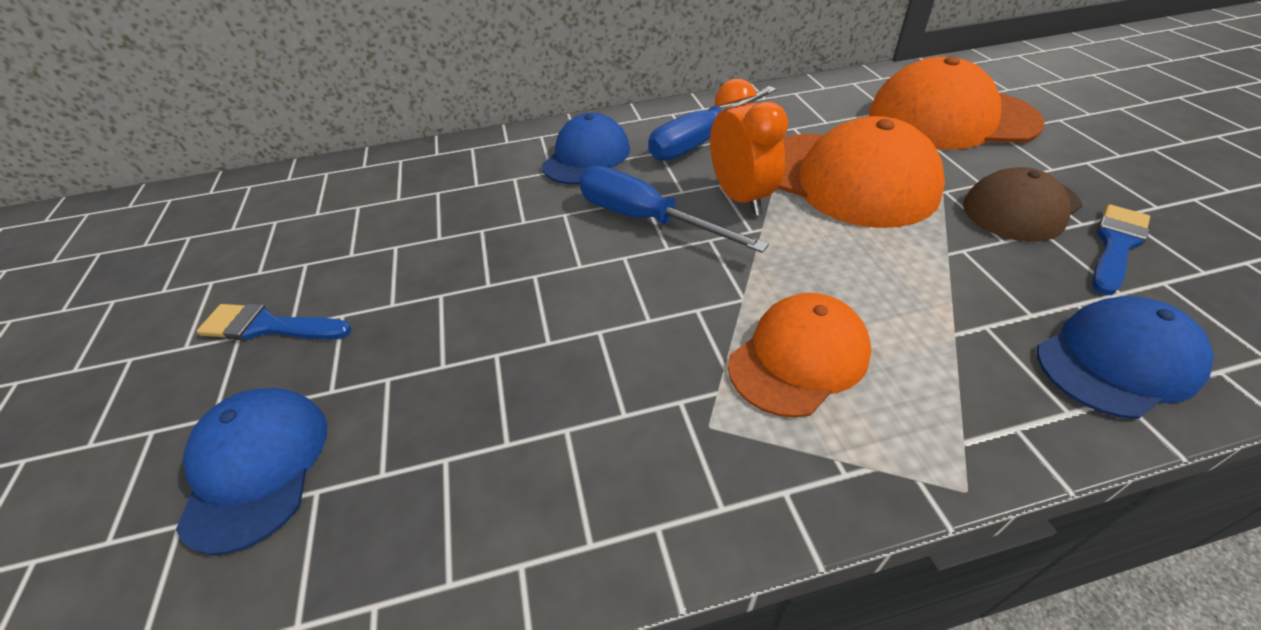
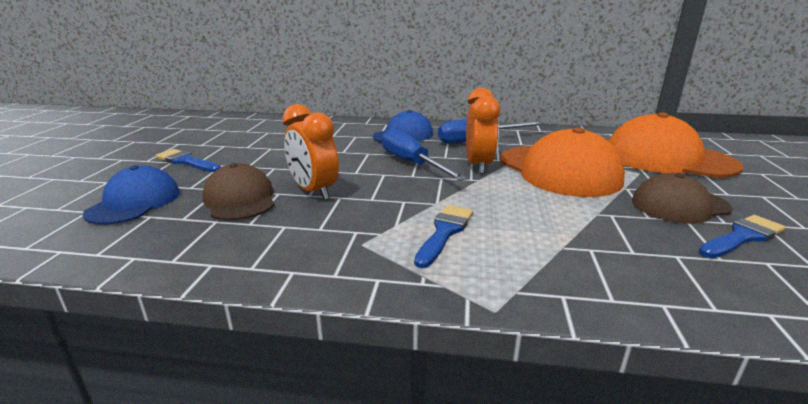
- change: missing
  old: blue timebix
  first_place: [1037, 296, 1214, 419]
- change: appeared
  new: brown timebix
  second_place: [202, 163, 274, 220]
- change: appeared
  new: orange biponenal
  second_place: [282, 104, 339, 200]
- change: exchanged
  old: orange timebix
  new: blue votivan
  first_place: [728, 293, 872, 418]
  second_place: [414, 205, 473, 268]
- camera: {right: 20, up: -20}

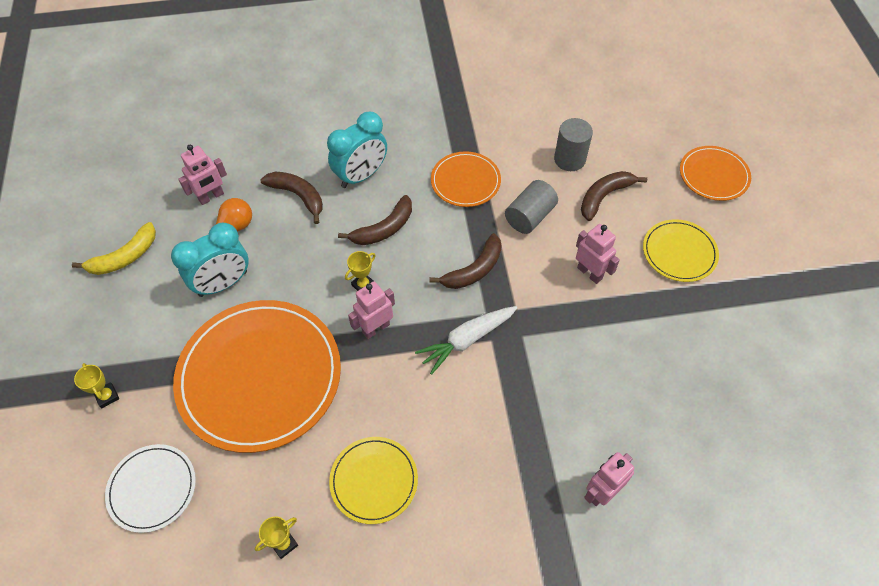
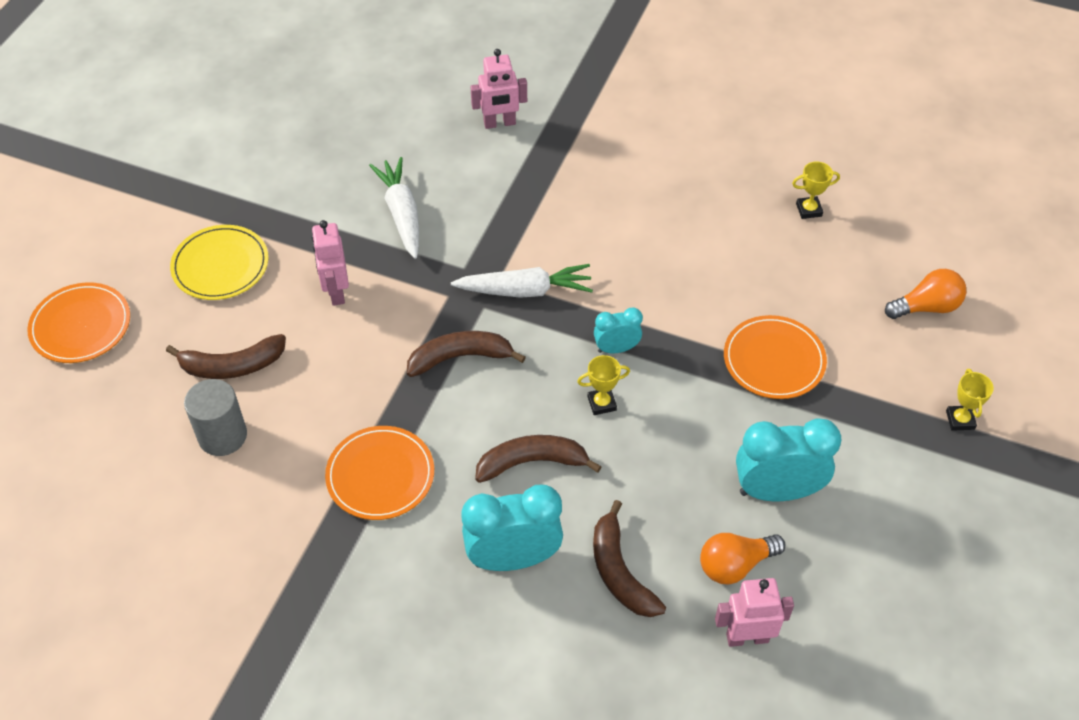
- change: missing
  old: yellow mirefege
  first_place: [72, 222, 156, 275]
- change: missing
  old: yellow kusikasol
  first_place: [329, 437, 418, 524]
- change: missing
  old: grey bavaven
  first_place: [505, 180, 558, 234]
- change: appeared
  new: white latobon
  second_place: [369, 157, 419, 259]
- change: exchanged
  old: white kusikasol
  new: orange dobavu
  first_place: [105, 444, 196, 533]
  second_place: [885, 269, 966, 319]
- change: exchanged
  old: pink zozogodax
  new: turquoise biponenal
  first_place: [348, 281, 395, 339]
  second_place: [594, 308, 643, 353]
- change: size
  old: orange kusikasol
  first_place: [173, 300, 341, 453]
  second_place: [724, 315, 827, 399]
  factor: 0.5
- camera: {right: -150, up: -5}

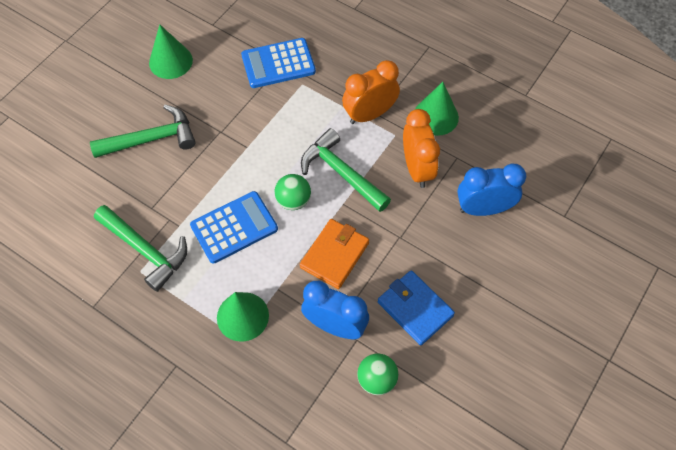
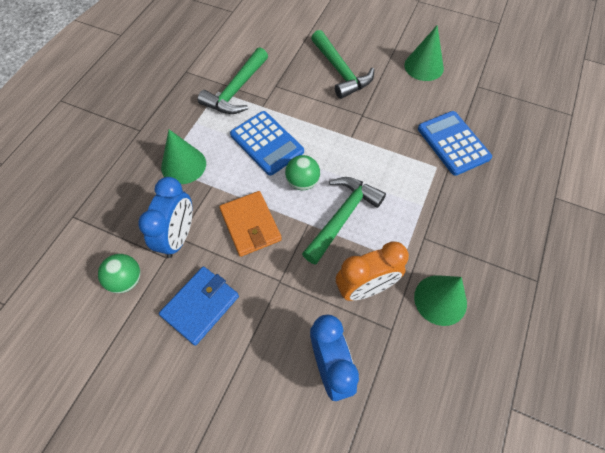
- change: missing
  old: orange biponenal
  first_place: [342, 60, 400, 124]
- change: spun
  old: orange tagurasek
  first_place: [300, 219, 369, 289]
  second_place: [219, 191, 282, 257]
  degrees: 45
- camera: {right: 80, up: 0}

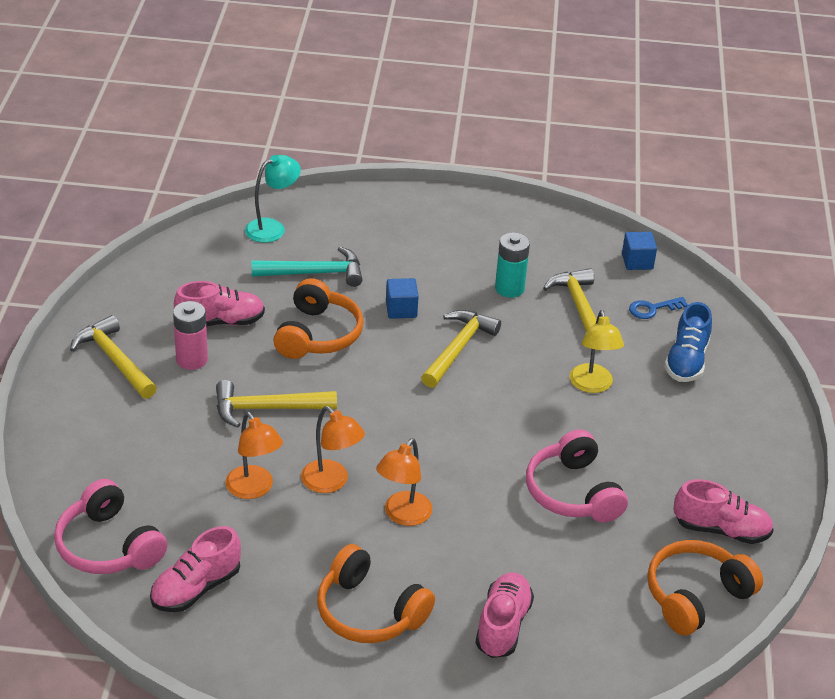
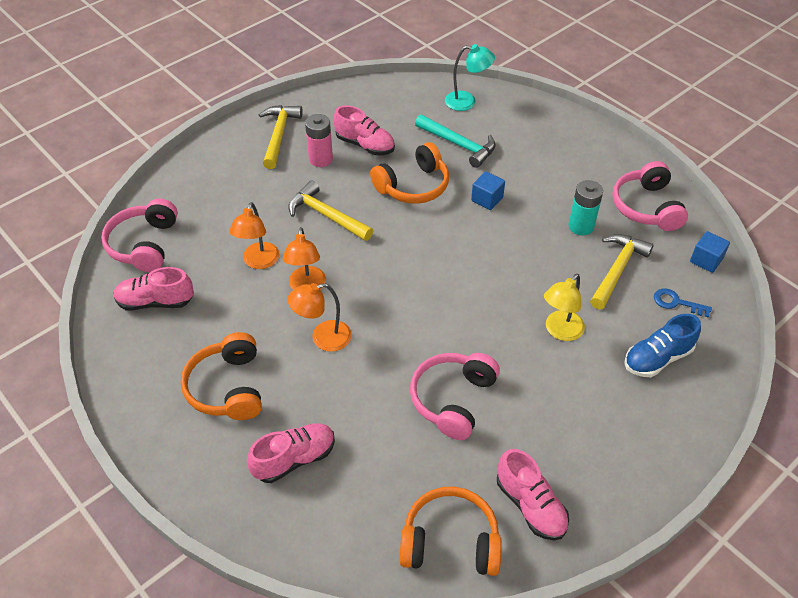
- change: missing
  old: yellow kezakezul
  first_place: [421, 310, 501, 388]
- change: appeared
  new: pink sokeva
  second_place: [612, 161, 688, 231]
- camera: {right: 45, up: 10}

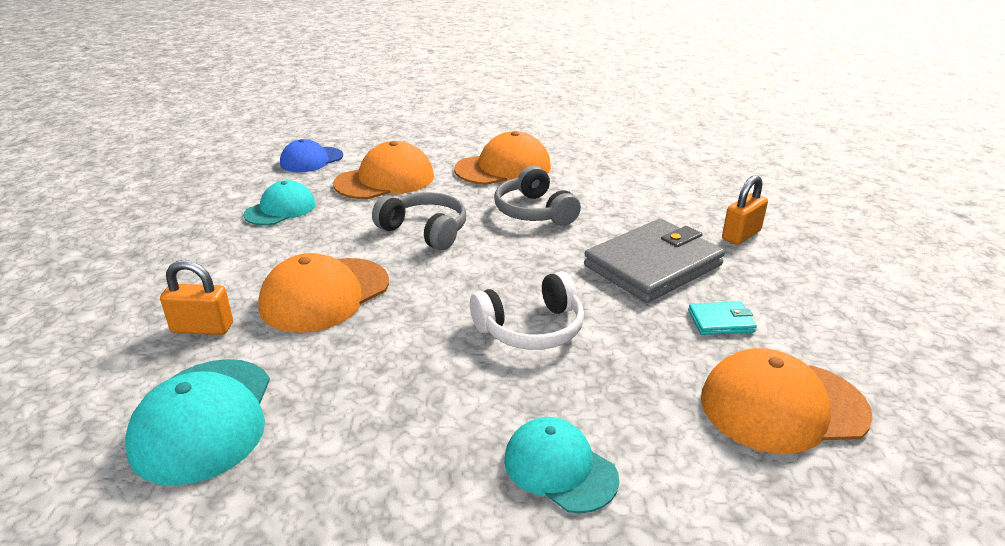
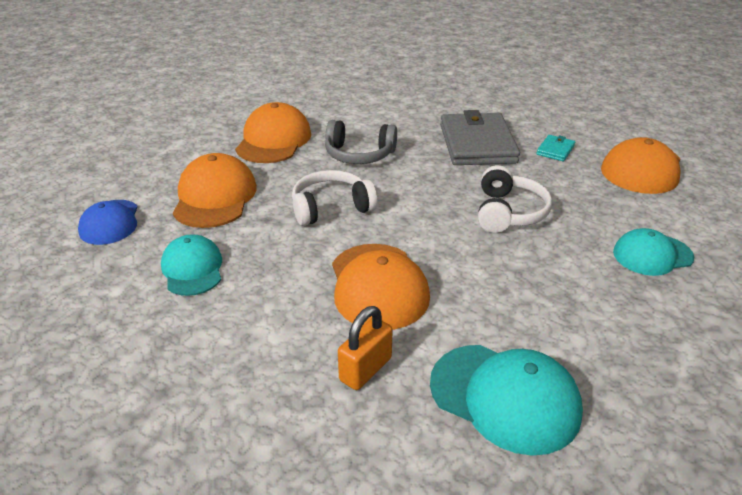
- change: missing
  old: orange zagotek
  first_place: [722, 175, 768, 245]
- change: colour
  old: grey sokeva
  new: white sokeva
  first_place: [372, 192, 466, 250]
  second_place: [292, 170, 378, 226]
- camera: {right: -55, up: 5}

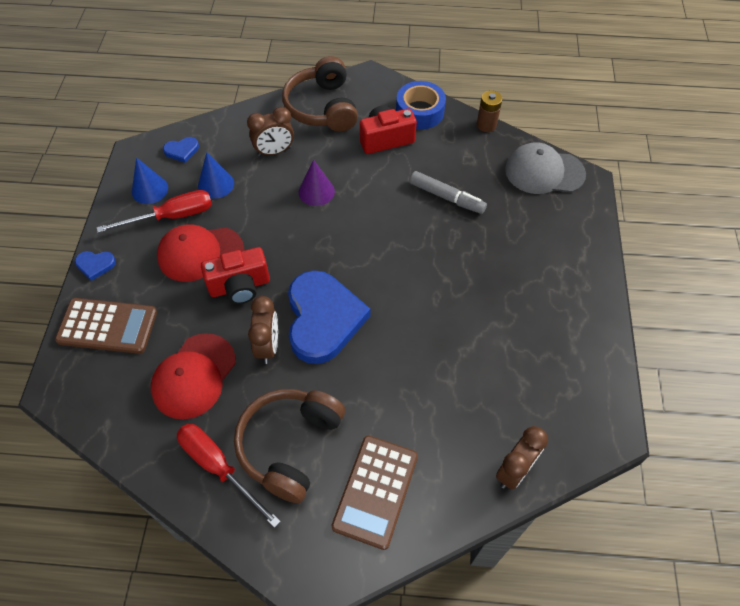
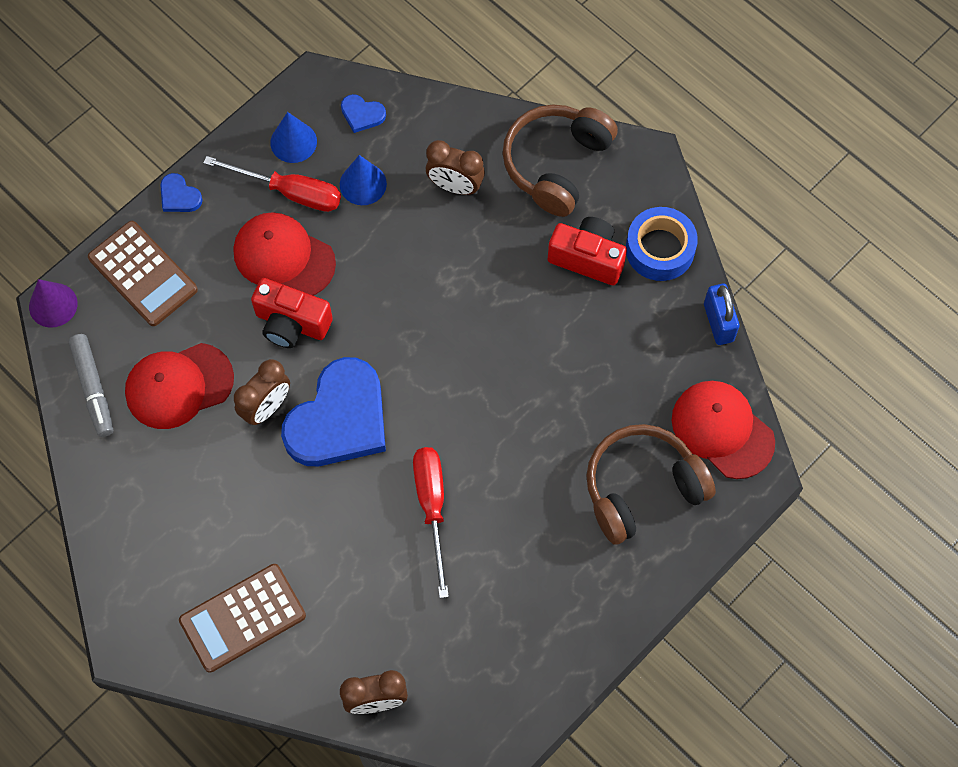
- change: relocated
  old: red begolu
  first_place: [177, 424, 281, 528]
  second_place: [413, 447, 449, 598]
- change: relocated
  old: brown sokeva
  first_place: [234, 389, 345, 503]
  second_place: [586, 424, 716, 545]
- change: relocated
  old: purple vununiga
  first_place: [299, 159, 335, 206]
  second_place: [29, 279, 78, 328]
- change: relocated
  old: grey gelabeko
  first_place: [410, 171, 487, 214]
  second_place: [69, 334, 113, 437]
- change: exchanged
  old: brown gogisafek
  new: blue zagotek
  first_place: [477, 90, 502, 132]
  second_place: [704, 284, 740, 345]
- change: colour
  old: grey timebix
  new: red timebix
  first_place: [505, 142, 586, 194]
  second_place: [672, 381, 775, 479]
- camera: {right: 40, up: 10}

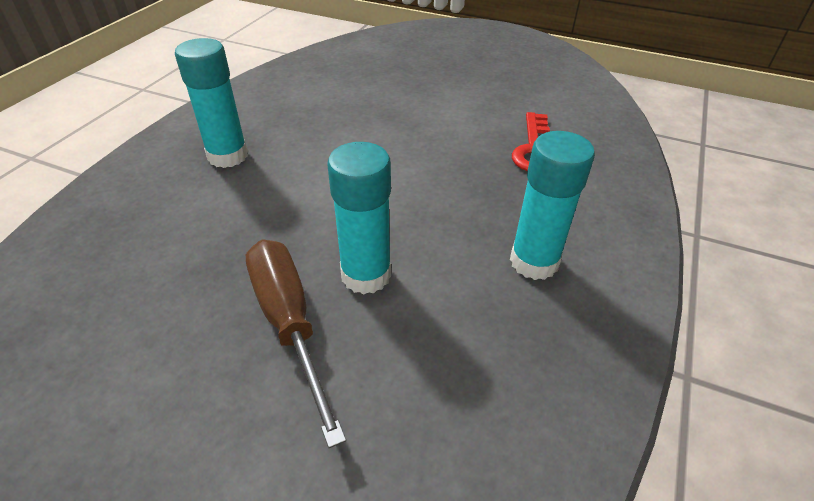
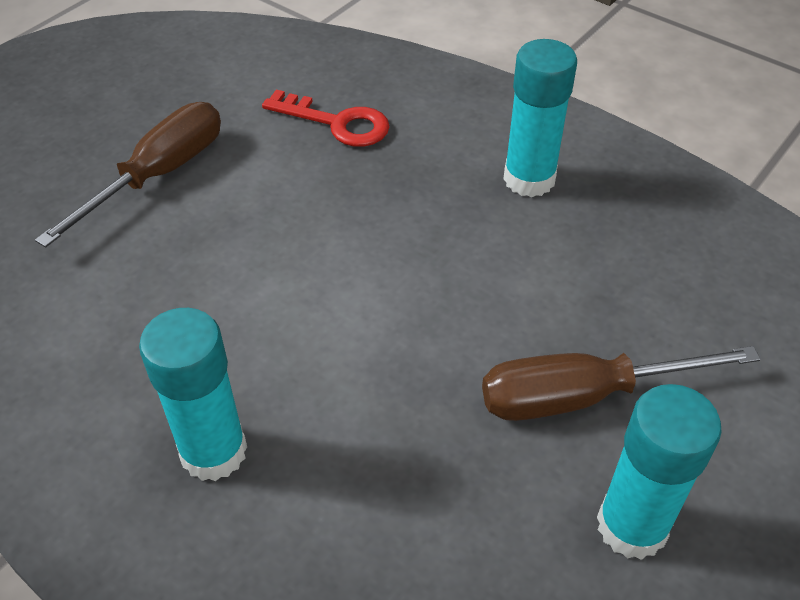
- change: appeared
  new: brown begolu
  second_place: [35, 102, 221, 248]
- change: relocated
  old: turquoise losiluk
  first_place: [328, 142, 391, 294]
  second_place: [597, 384, 722, 560]
- camera: {right: -75, up: 5}

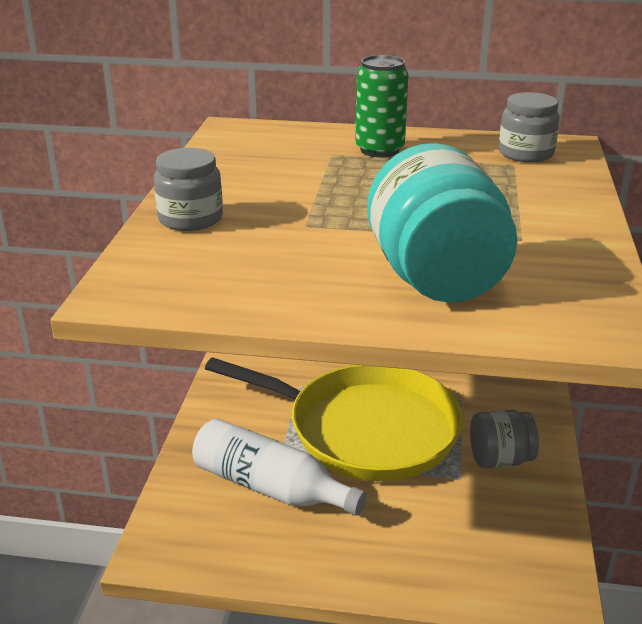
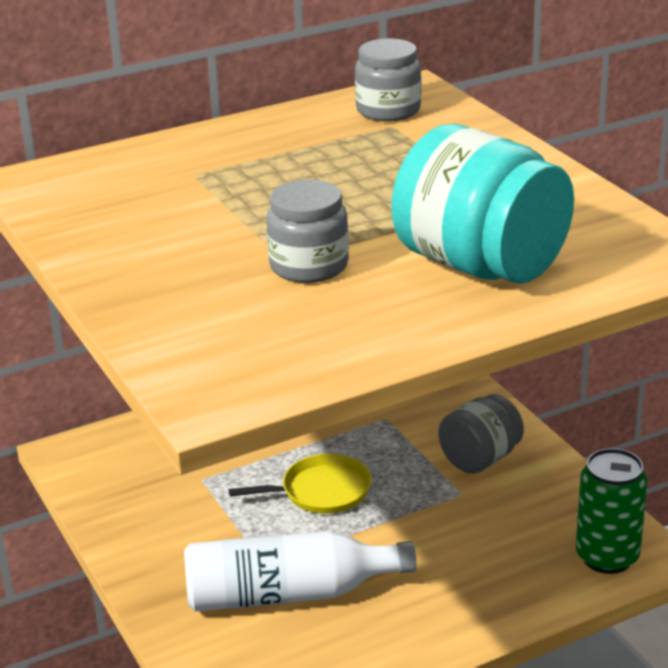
- change: relocated
  old: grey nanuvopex
  first_place: [154, 148, 223, 231]
  second_place: [266, 180, 349, 283]
- change: relocated
  old: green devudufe
  first_place: [355, 55, 409, 157]
  second_place: [576, 448, 648, 574]
- change: size
  old: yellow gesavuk
  first_place: [205, 357, 463, 481]
  second_place: [229, 454, 372, 514]
  factor: 0.42
- camera: {right: -35, up: 0}

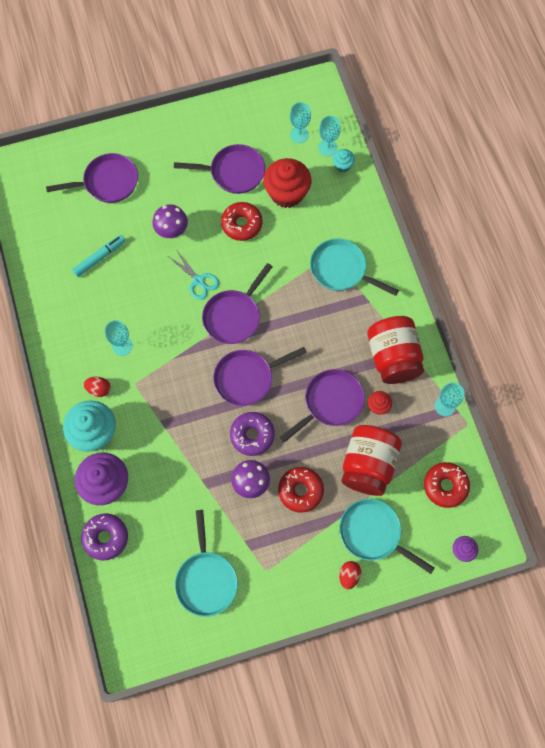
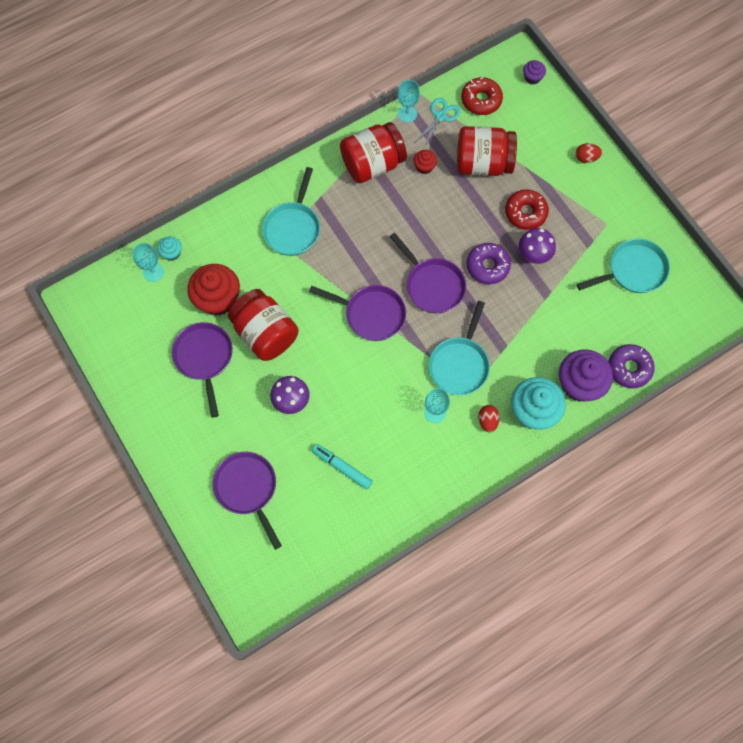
- change: missing
  old: purple gesavuk
  first_place: [280, 369, 365, 442]
- change: missing
  old: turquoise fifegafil
  first_place: [290, 102, 311, 143]
- change: relocated
  old: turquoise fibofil
  first_place: [168, 249, 219, 300]
  second_place: [415, 98, 460, 148]
- change: relocated
  old: turquoise gesavuk
  first_place: [339, 499, 435, 574]
  second_place: [429, 301, 490, 395]
- change: exchanged
  old: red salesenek
  new: red nanuvopex
  first_place: [221, 202, 263, 241]
  second_place: [228, 289, 299, 361]
- camera: {right: -105, up: 0}

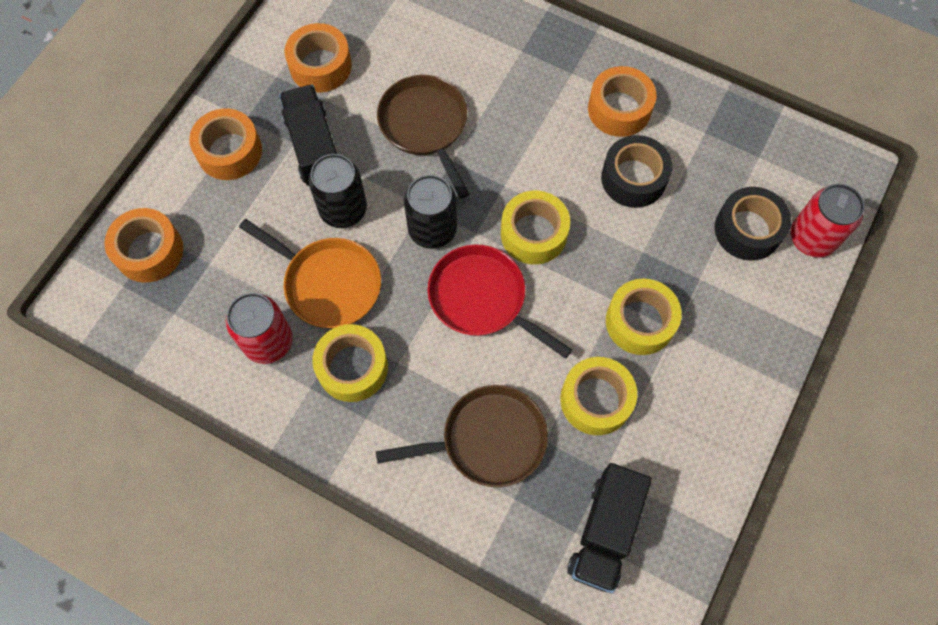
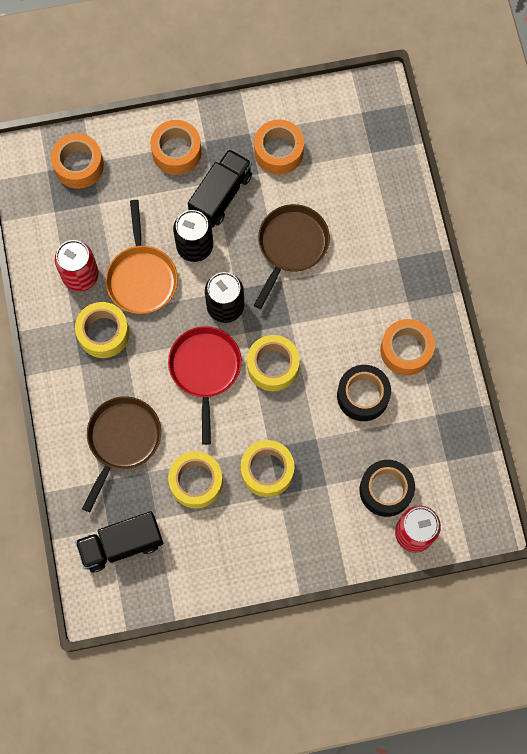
- change: spun
  old: brown gesavuk
  first_place: [375, 385, 548, 487]
  second_place: [82, 396, 161, 512]
  degrees: -105
- camera: {right: 50, up: 5}

